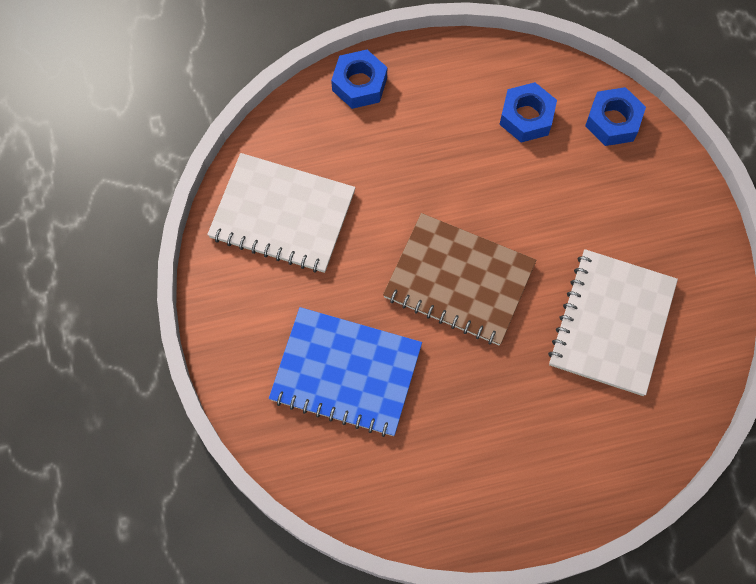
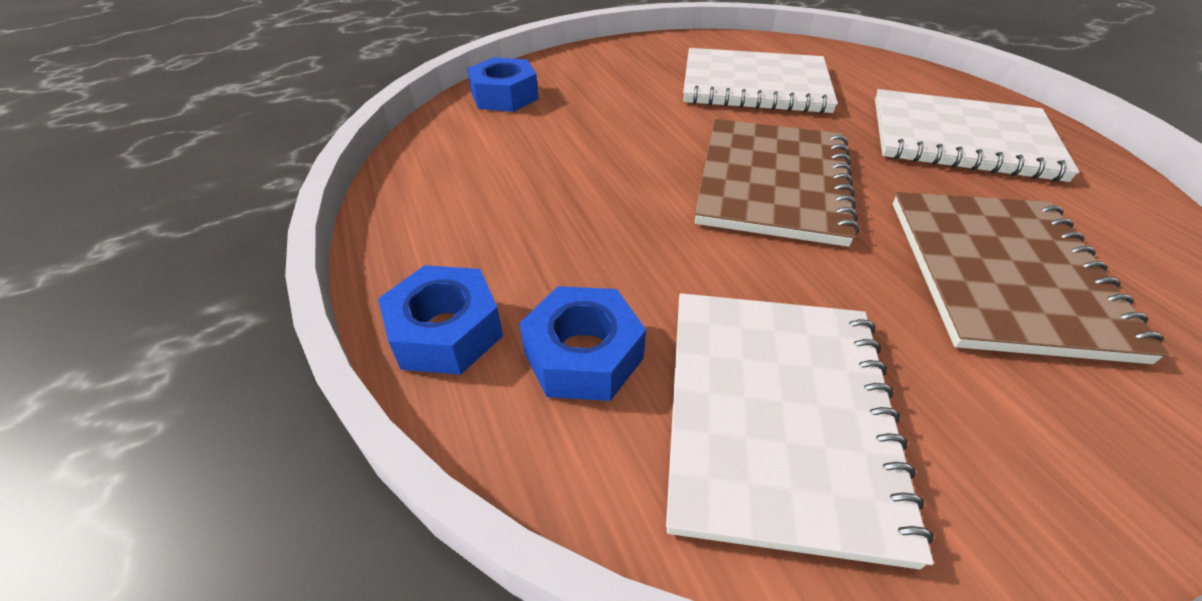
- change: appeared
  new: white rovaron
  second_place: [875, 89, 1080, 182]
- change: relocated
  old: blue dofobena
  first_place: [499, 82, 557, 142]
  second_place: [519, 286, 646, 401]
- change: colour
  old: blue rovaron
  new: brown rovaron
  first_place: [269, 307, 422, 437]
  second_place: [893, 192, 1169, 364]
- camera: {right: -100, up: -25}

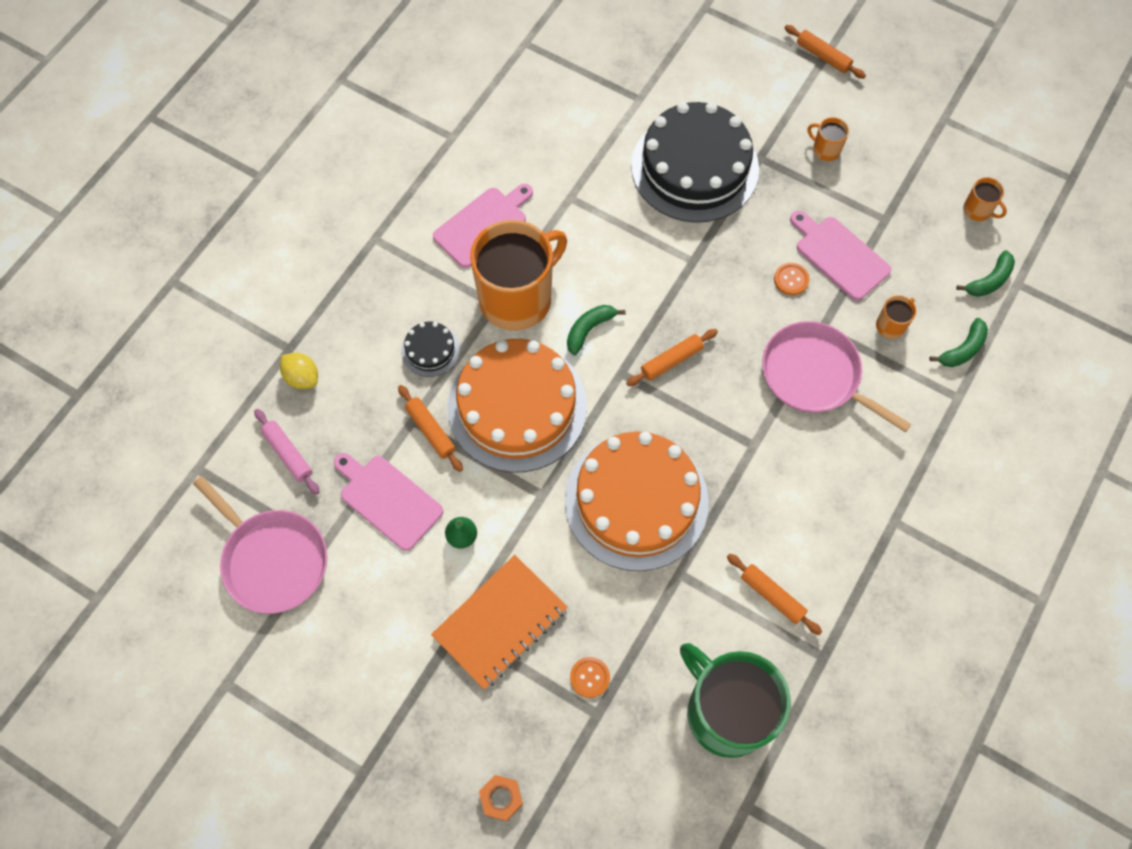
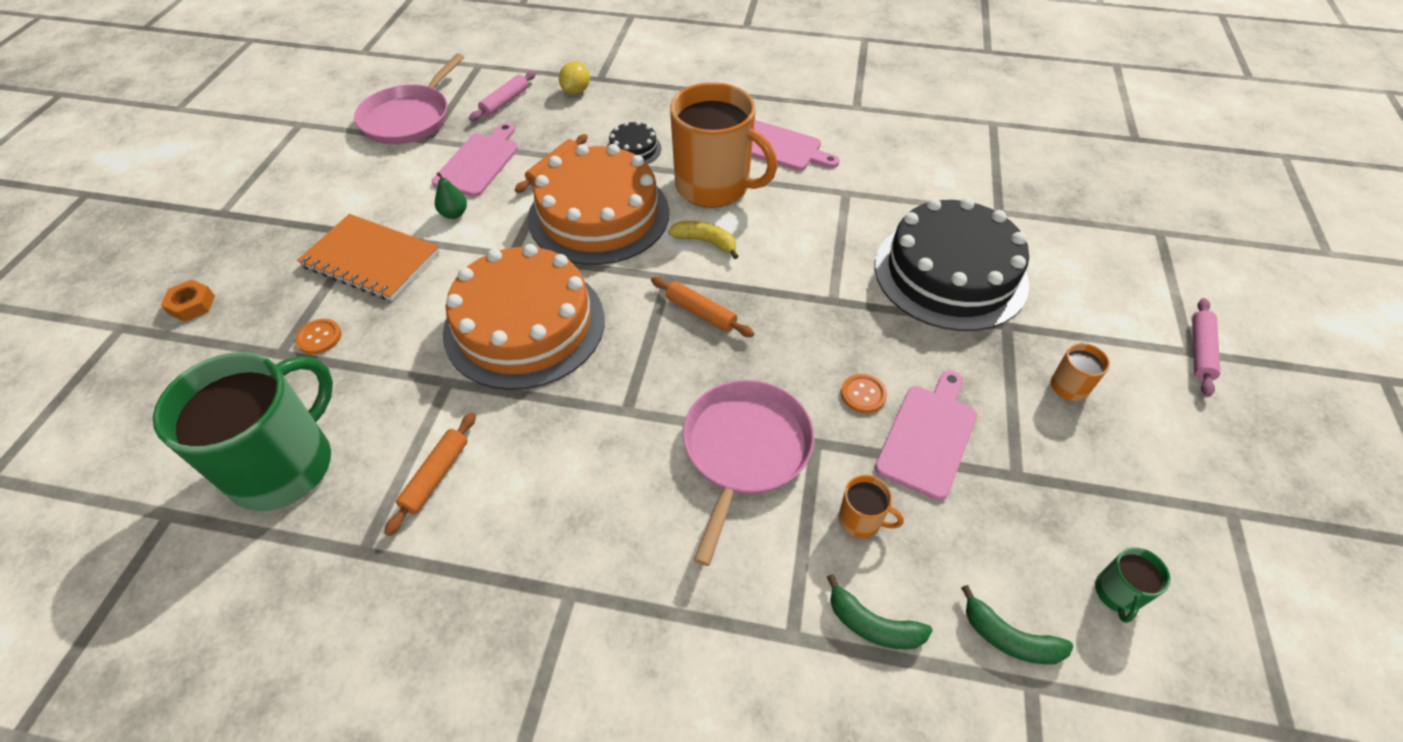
- change: colour
  old: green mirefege
  new: yellow mirefege
  first_place: [567, 305, 625, 355]
  second_place: [668, 221, 739, 259]
- change: colour
  old: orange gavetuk
  new: pink gavetuk
  first_place: [785, 25, 866, 79]
  second_place: [1192, 298, 1220, 397]
- change: colour
  old: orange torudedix
  new: green torudedix
  first_place: [963, 177, 1007, 221]
  second_place: [1095, 547, 1171, 623]
- camera: {right: 70, up: -15}

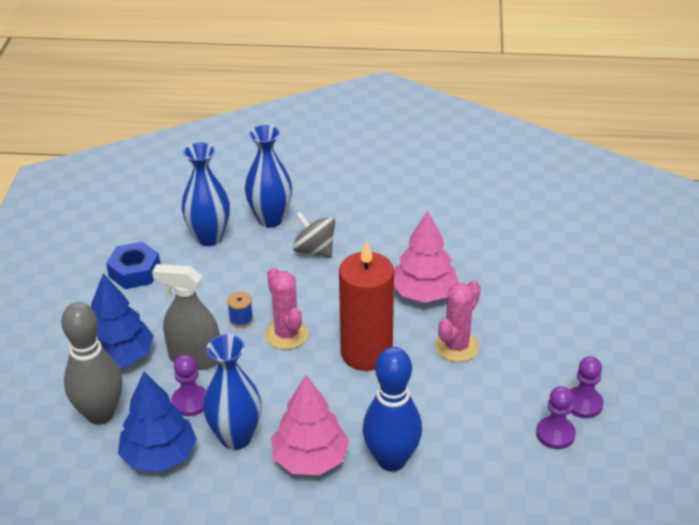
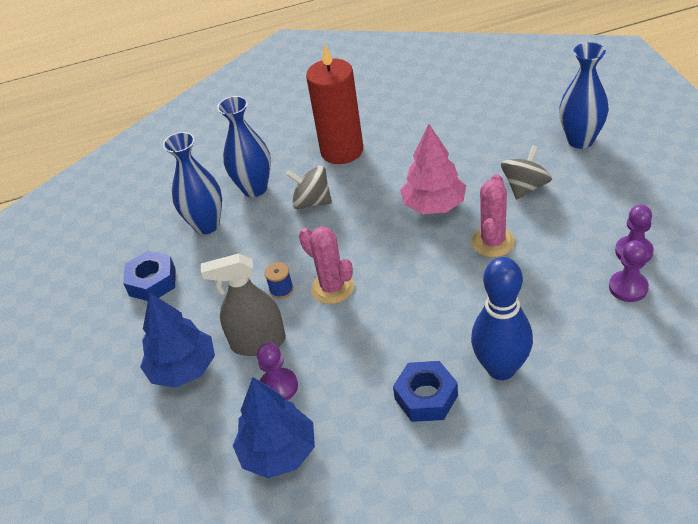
- change: missing
  old: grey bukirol
  first_place: [61, 302, 122, 425]
- change: appeared
  new: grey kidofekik
  second_place: [501, 145, 552, 199]
- change: relocated
  old: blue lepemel
  first_place: [203, 334, 262, 450]
  second_place: [559, 42, 609, 149]
- change: relocated
  old: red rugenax
  first_place: [339, 240, 394, 371]
  second_place: [306, 44, 363, 164]
- change: exchanged
  old: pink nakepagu
  new: blue dofobena
  first_place: [271, 375, 349, 475]
  second_place: [393, 361, 458, 422]
- camera: {right: -15, up: 5}

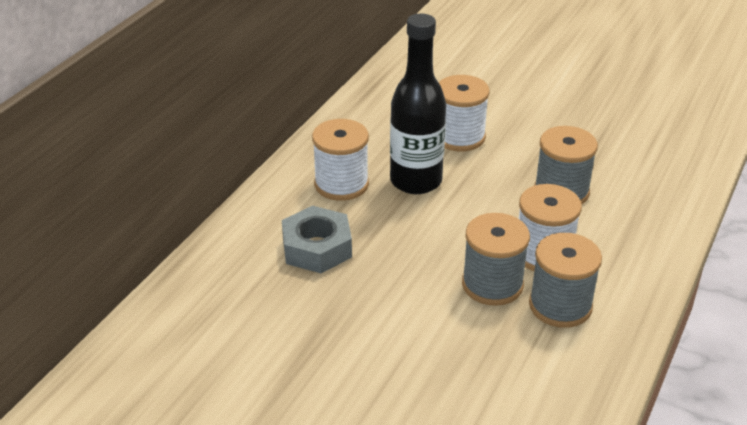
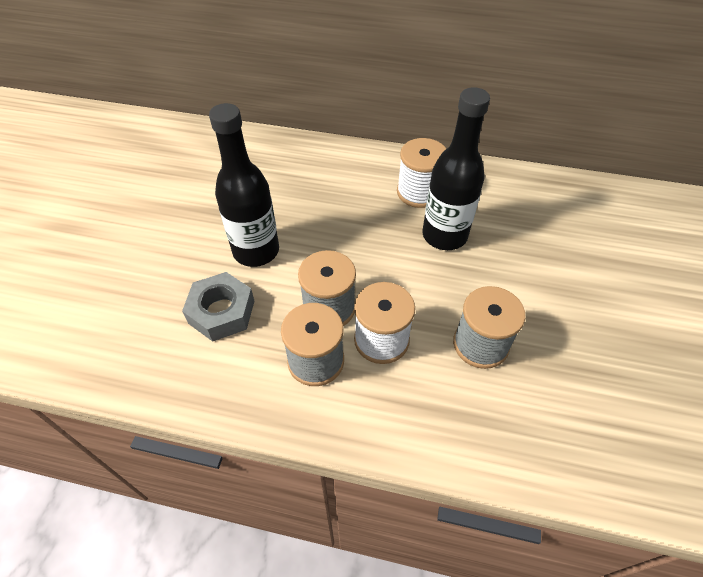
- change: missing
  old: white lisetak
  first_place: [439, 75, 490, 151]
- change: appeared
  new: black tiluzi
  second_place: [209, 103, 279, 267]
- change: relocated
  old: grey dofobena
  first_place: [282, 206, 352, 273]
  second_place: [182, 272, 254, 342]
- camera: {right: 75, up: 15}

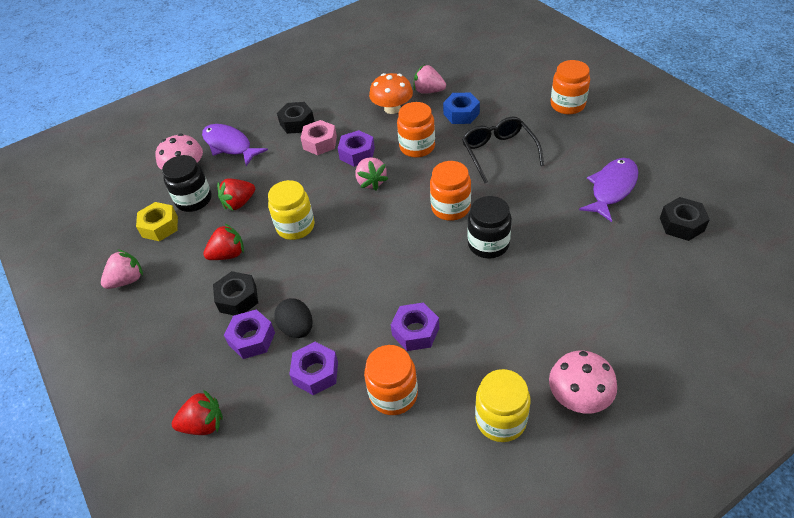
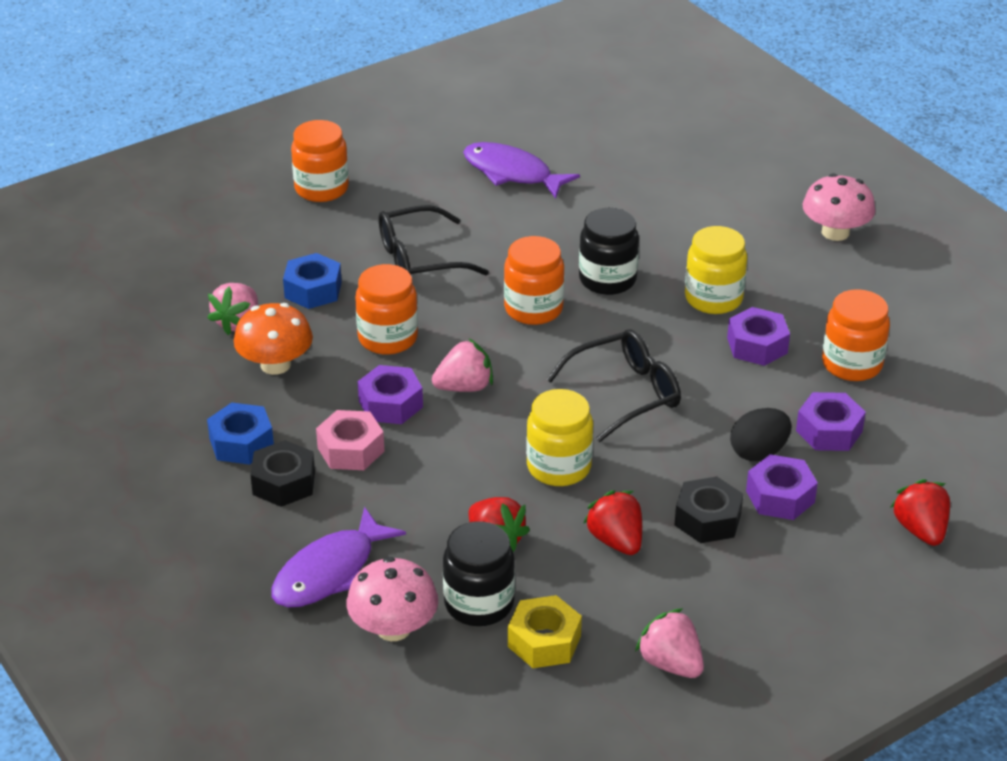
- change: missing
  old: black dofobena
  first_place: [660, 197, 710, 241]
- change: appeared
  new: blue dofobena
  second_place: [207, 403, 274, 465]
- change: appeared
  new: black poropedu
  second_place: [546, 329, 681, 442]
- change: relocated
  old: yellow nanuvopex
  first_place: [475, 369, 530, 442]
  second_place: [685, 226, 747, 314]
- camera: {right: -95, up: -10}

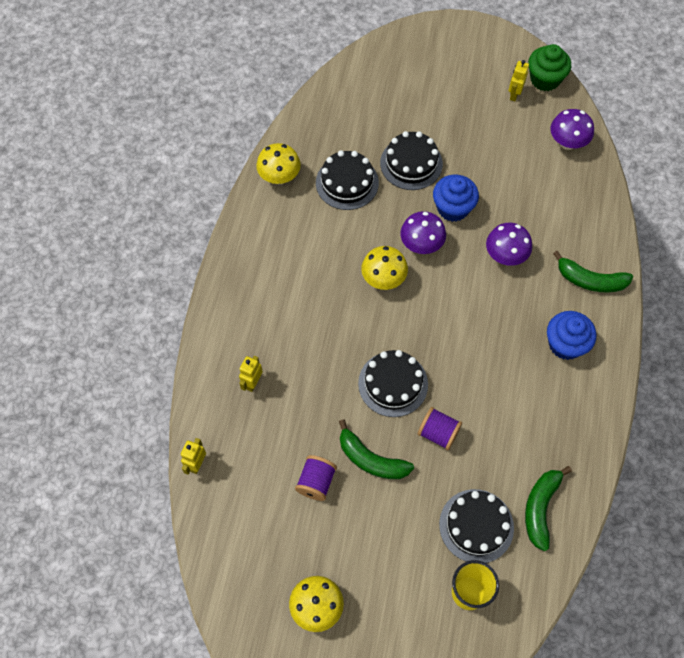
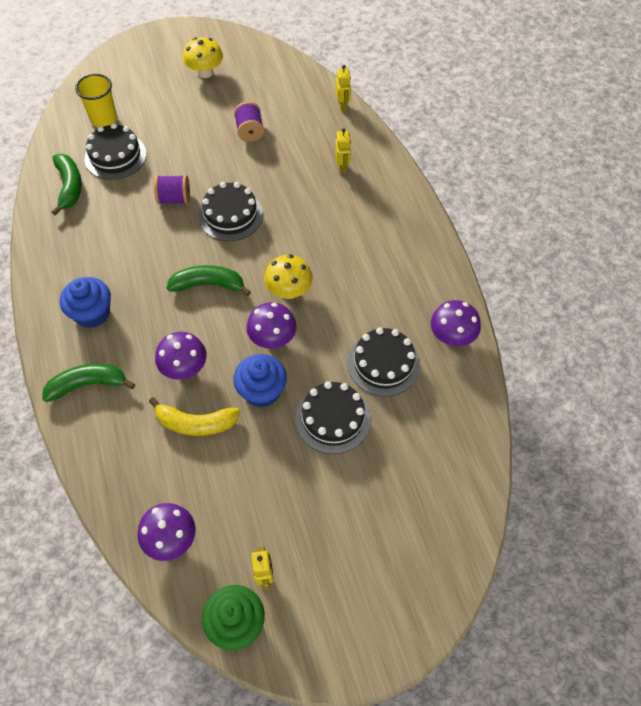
- change: appeared
  new: yellow mirefege
  second_place: [149, 397, 240, 436]
- change: relocated
  old: green mirefege
  first_place: [339, 419, 414, 479]
  second_place: [166, 265, 251, 296]
- change: colour
  old: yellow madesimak
  new: purple madesimak
  first_place: [256, 143, 301, 184]
  second_place: [431, 300, 481, 346]
- camera: {right: 150, up: -5}

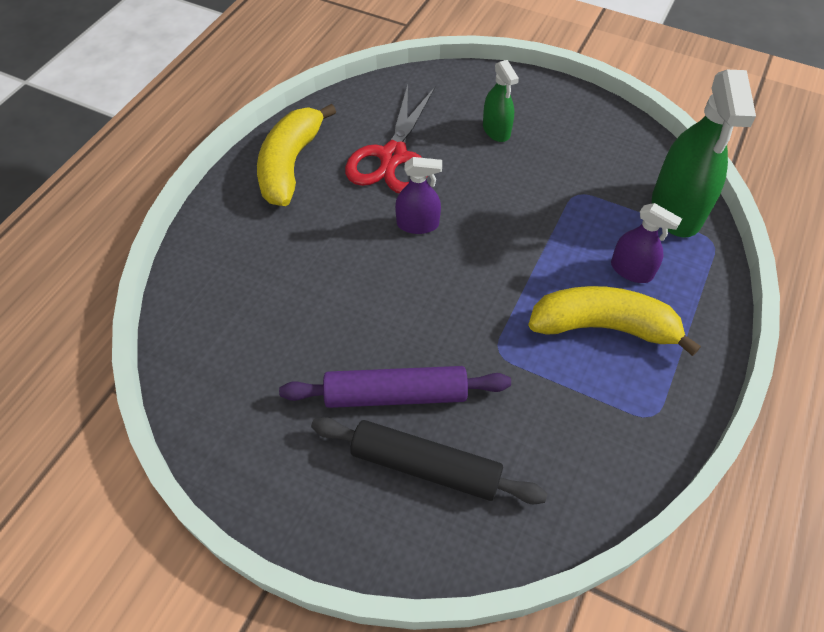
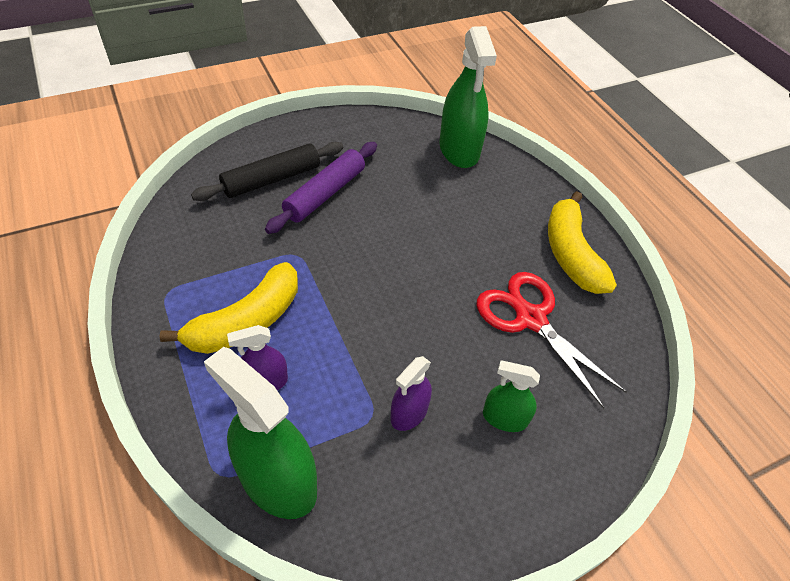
- change: appeared
  new: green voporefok
  second_place: [439, 26, 497, 168]
- change: relocated
  old: purple voporefok
  first_place: [395, 157, 442, 234]
  second_place: [390, 356, 432, 431]
- change: spun
  old: yellow mirefege
  first_place: [257, 104, 336, 206]
  second_place: [548, 191, 617, 294]
  degrees: -150
- camera: {right: 125, up: -5}

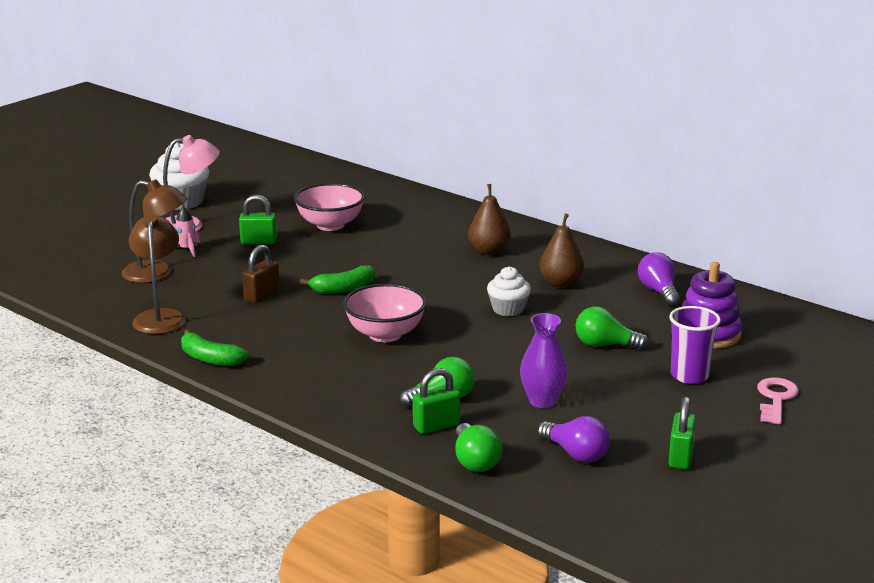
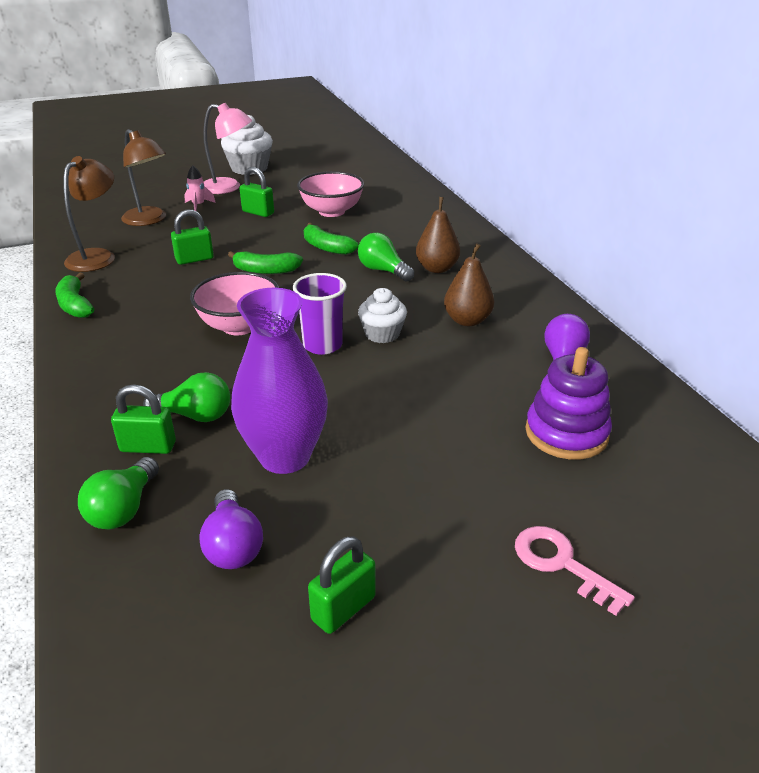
- change: appeared
  new: green mirefege
  second_place: [304, 223, 359, 255]
- change: relocated
  old: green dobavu
  first_place: [575, 307, 649, 350]
  second_place: [358, 233, 414, 282]
- change: relocated
  old: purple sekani
  first_place: [669, 306, 721, 384]
  second_place: [293, 273, 347, 355]
- change: colour
  old: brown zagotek
  new: green zagotek
  first_place: [242, 245, 280, 303]
  second_place: [171, 209, 214, 265]
- change: spun
  old: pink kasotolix
  first_place: [757, 378, 799, 424]
  second_place: [515, 526, 635, 616]
  degrees: -90
- change: size
  old: purple lepemel
  first_place: [520, 313, 568, 408]
  second_place: [231, 288, 328, 474]
  factor: 1.58
- camera: {right: 30, up: 10}

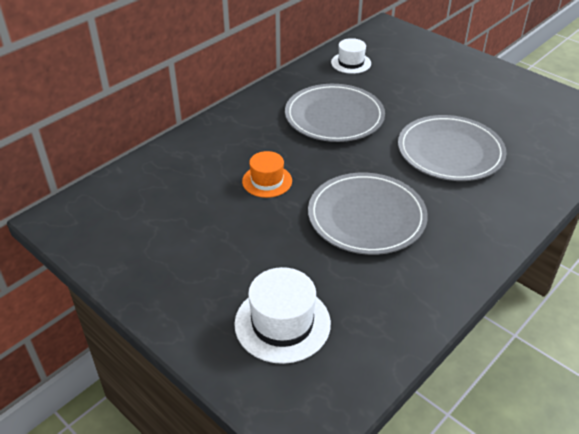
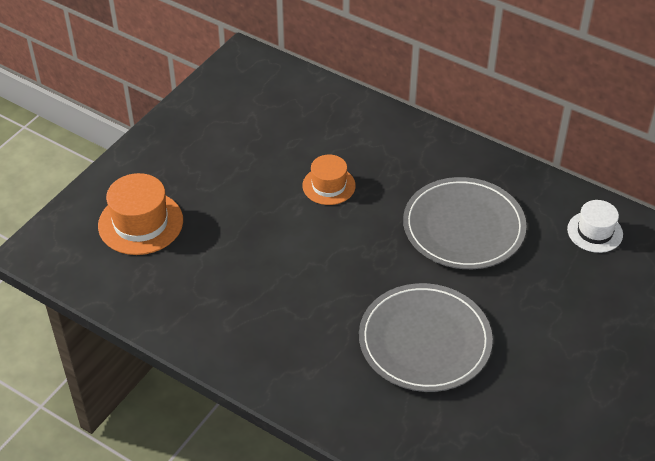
- change: missing
  old: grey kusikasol
  first_place: [308, 173, 428, 255]
- change: colour
  old: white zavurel
  new: orange zavurel
  first_place: [234, 267, 331, 364]
  second_place: [98, 173, 183, 255]
- camera: {right: 80, up: 5}

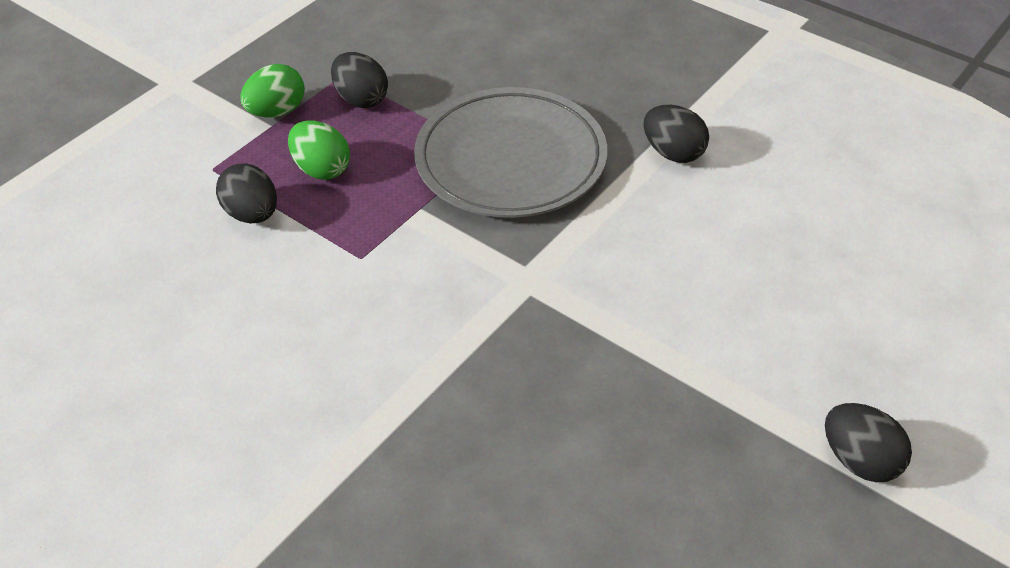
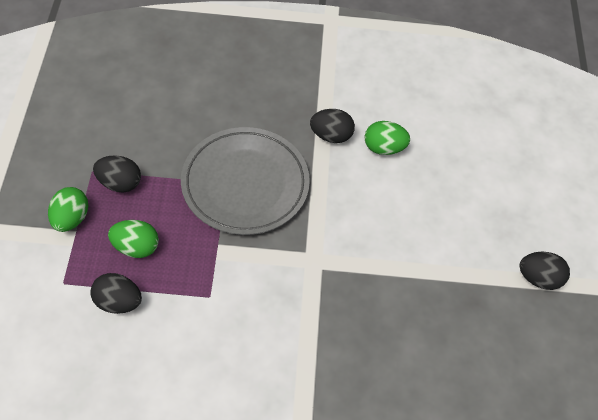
- change: appeared
  new: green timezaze
  second_place: [365, 121, 410, 155]
- camera: {right: -40, up: 10}

